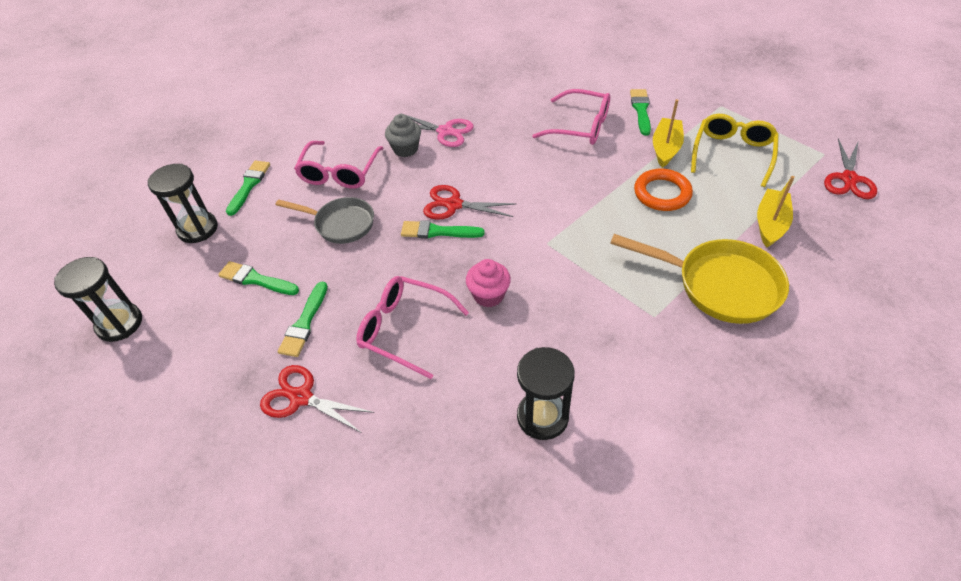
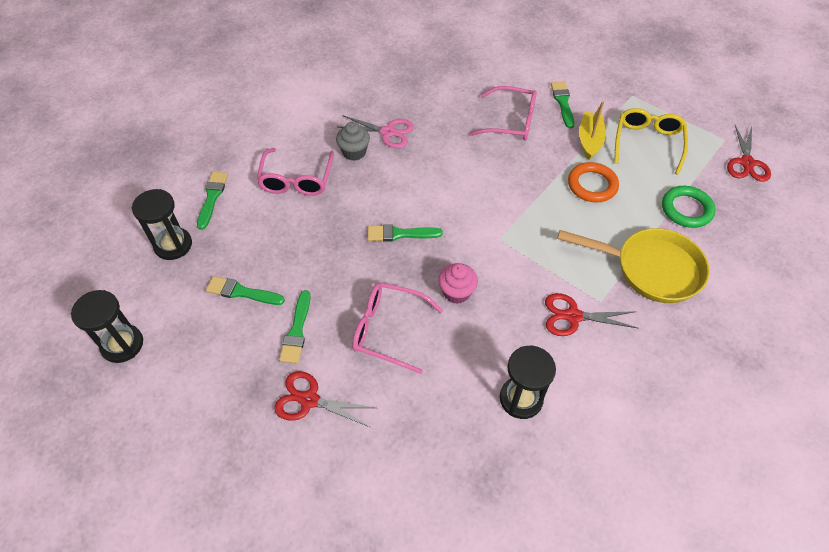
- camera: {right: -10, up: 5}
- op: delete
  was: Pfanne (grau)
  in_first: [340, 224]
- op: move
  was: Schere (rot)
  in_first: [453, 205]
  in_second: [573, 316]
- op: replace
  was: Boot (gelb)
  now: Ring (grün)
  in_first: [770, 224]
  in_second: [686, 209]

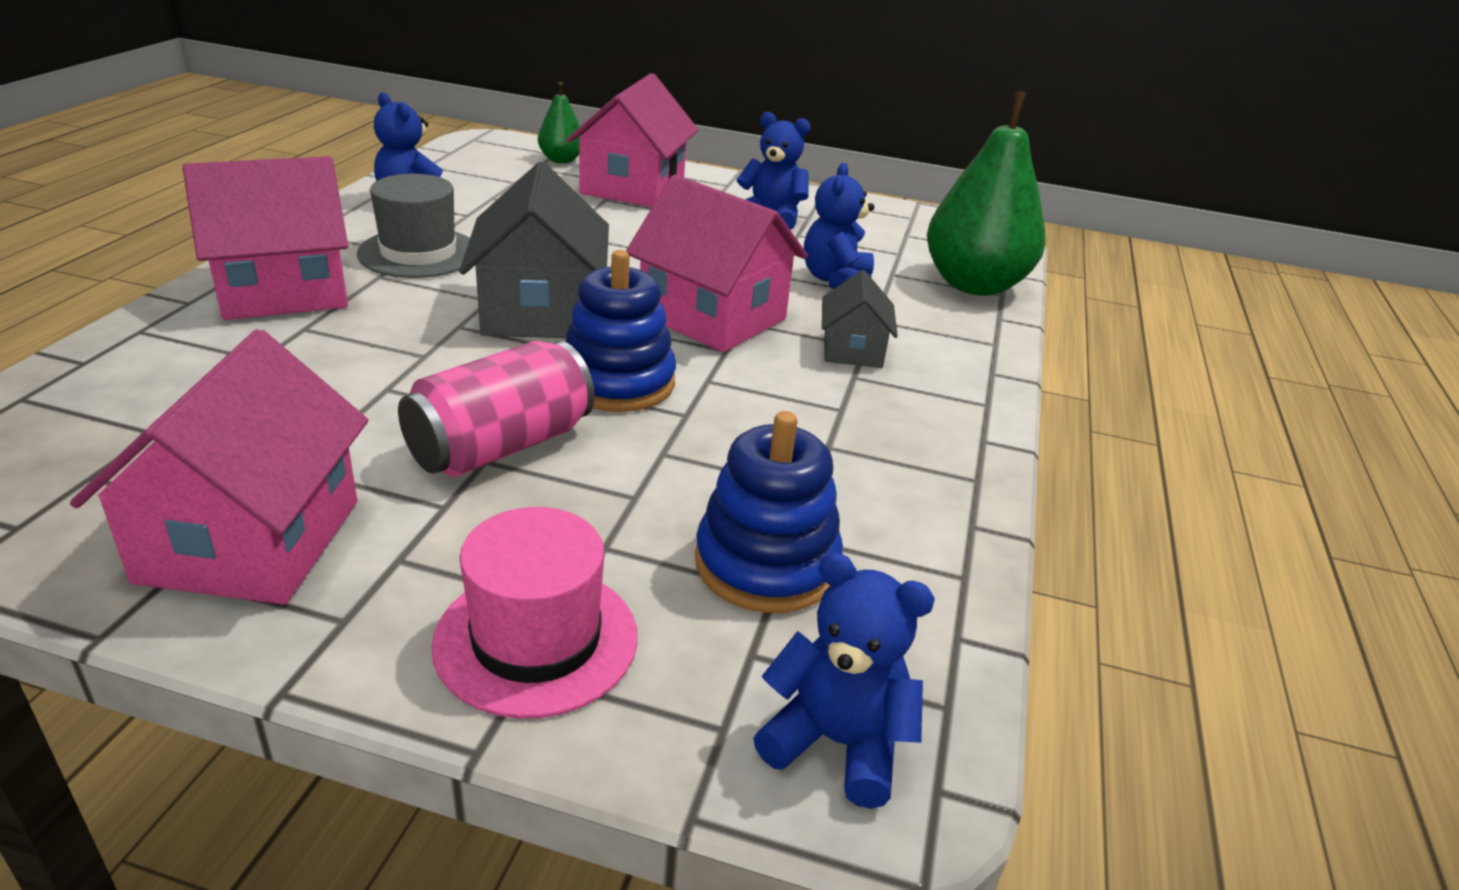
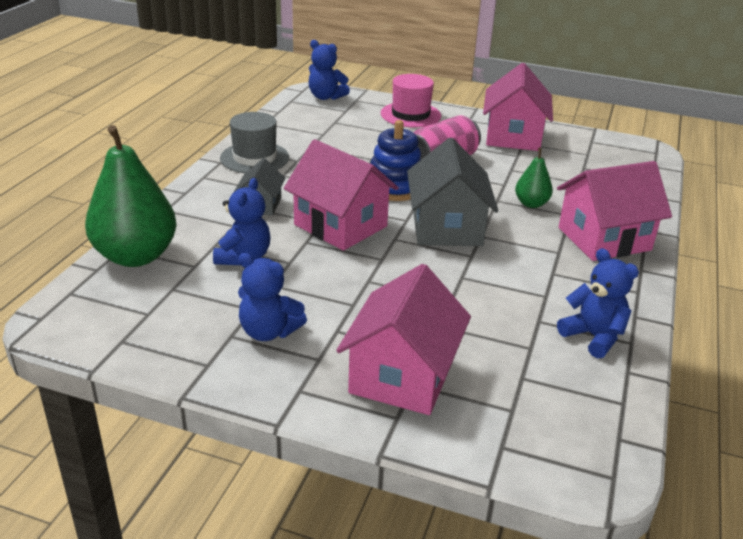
- camera: {right: -175, up: 0}
- op: delete
  was: Stapelspielzeug (blau)
  in_first: [766, 563]
- op: move
  was: Hut (grau)
  in_first: [418, 253]
  in_second: [254, 158]
- op: move
  was: Birne (grün)
  in_first: [561, 160]
  in_second: [531, 204]

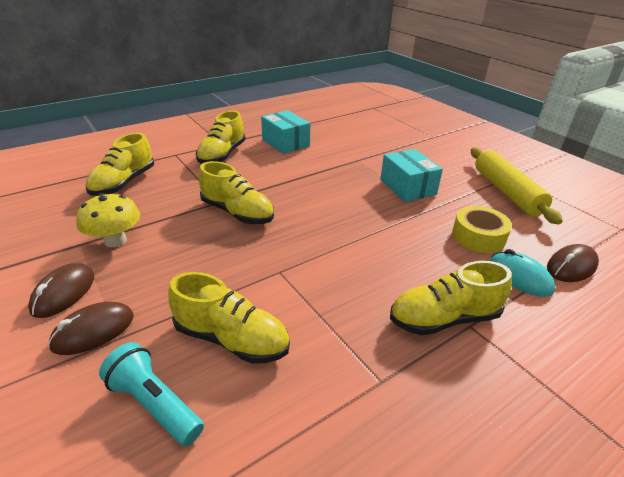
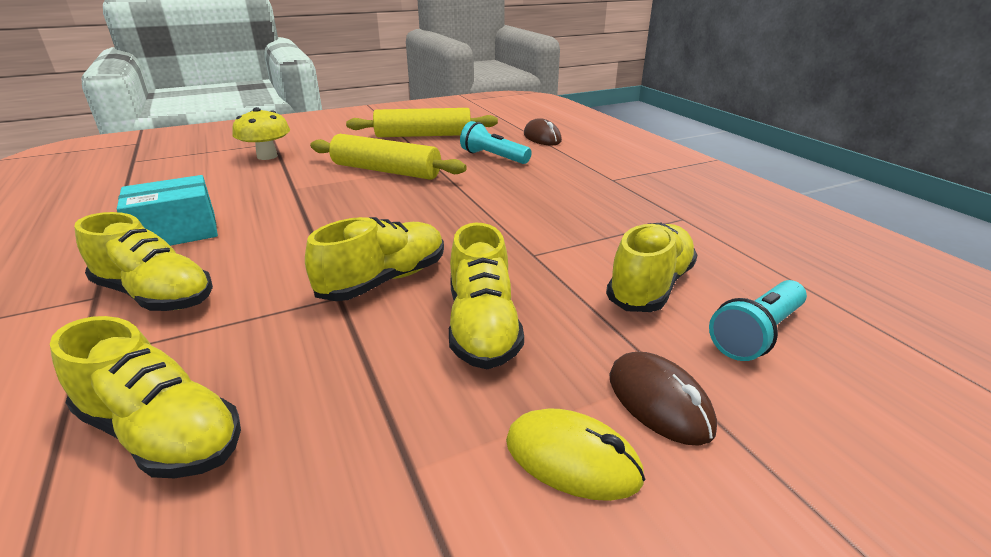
- camera: {right: -80, up: -5}
- op: delete
  was: Computermaus (türkis)
  in_first: [519, 277]
- op: move
  was: Pilz (gelb)
  in_first: [115, 240]
  in_second: [267, 156]
- op: move
  was: Schuh (gelb)
  in_first: [443, 318]
  in_second: [482, 327]
- op: replace
  was: Schachtel (türkis)
  now: Nudelholz (gelb)
  in_first: [407, 187]
  in_second: [386, 171]
- op: replace
  was: Klebeband (gelb)
  now: Taschenlampe (türkis)
  in_first: [478, 237]
  in_second: [493, 157]
- op: recolor
  was: Computermaus (braun)
  now: Computermaus (gelb)
  in_first: [64, 293]
  in_second: [572, 459]

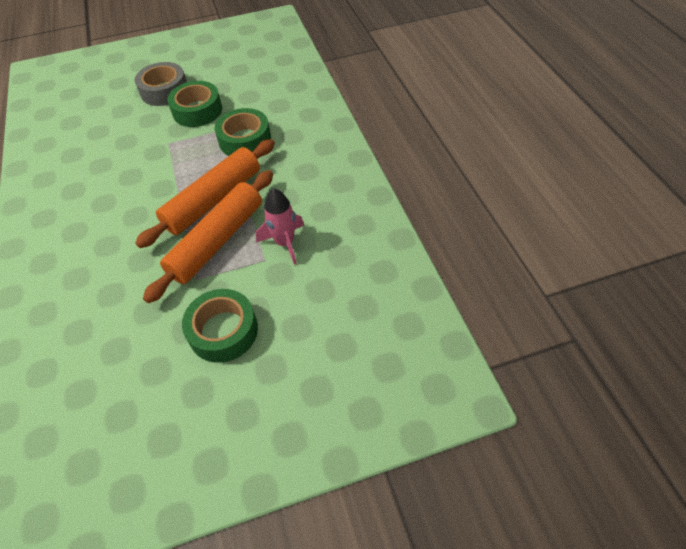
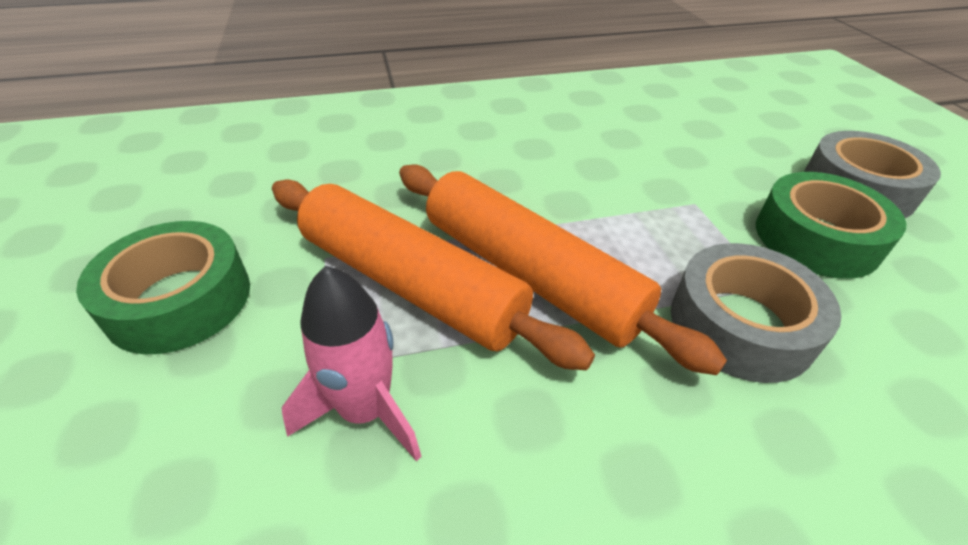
- camera: {right: 90, up: -10}
- op: recolor
  was: Klebeband (grün)
  now: Klebeband (grau)
  in_first: [245, 140]
  in_second: [740, 324]

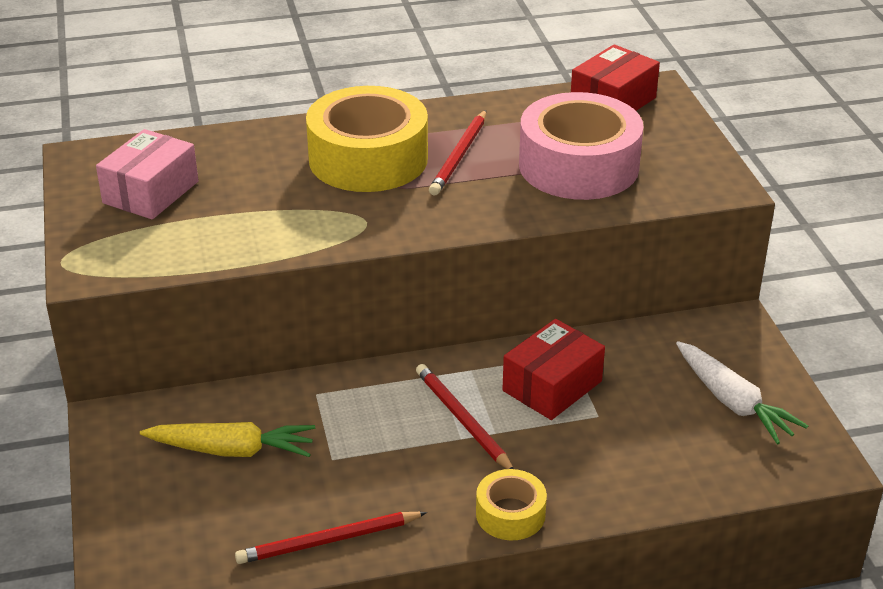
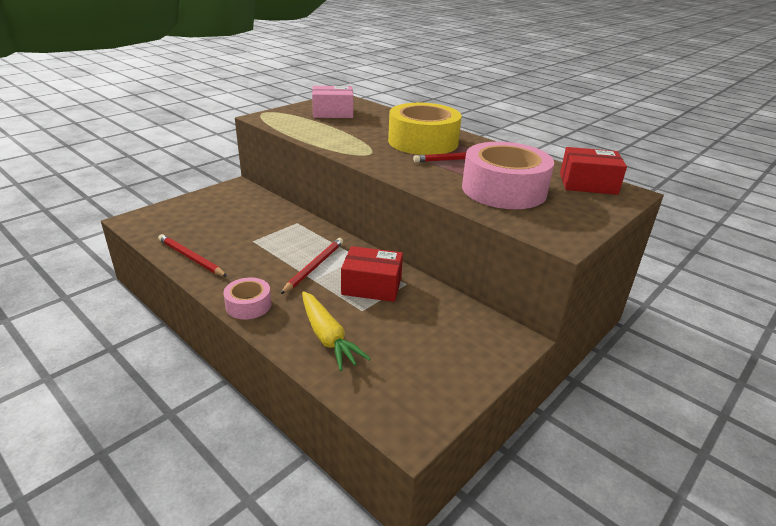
- camera: {right: 55, up: -5}
- op: delete
  was: Karotte (weiß)
  in_first: [733, 402]
- op: move
  was: Karotte (gelb)
  in_first: [232, 450]
  in_second: [327, 337]
- op: recolor
  was: Klebeband (gelb)
  now: Klebeband (rosa)
  in_first: [510, 514]
  in_second: [248, 305]

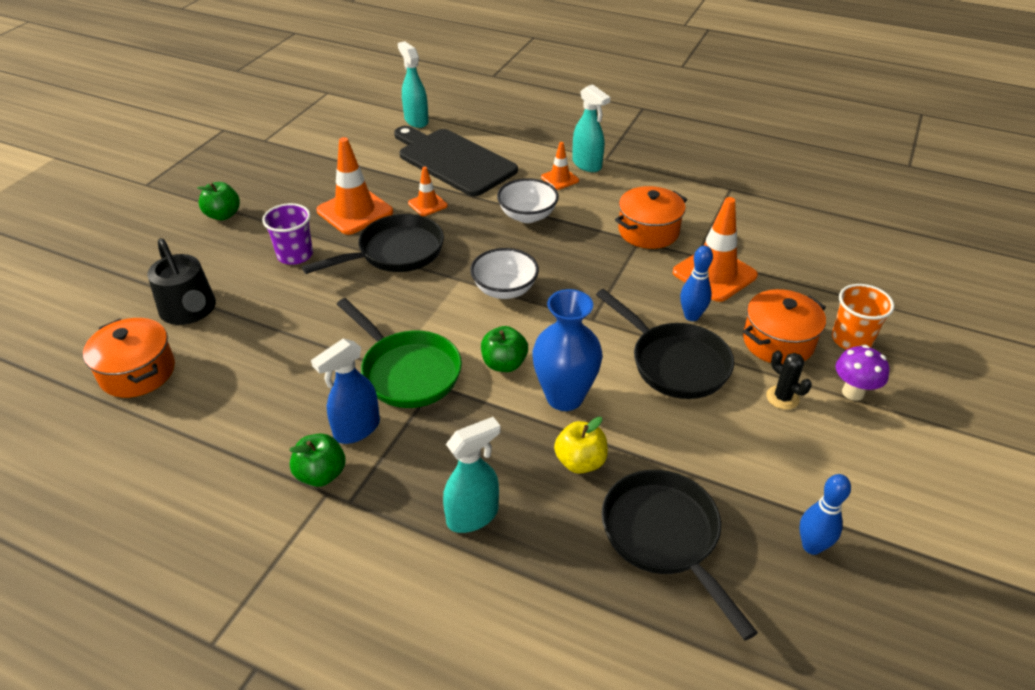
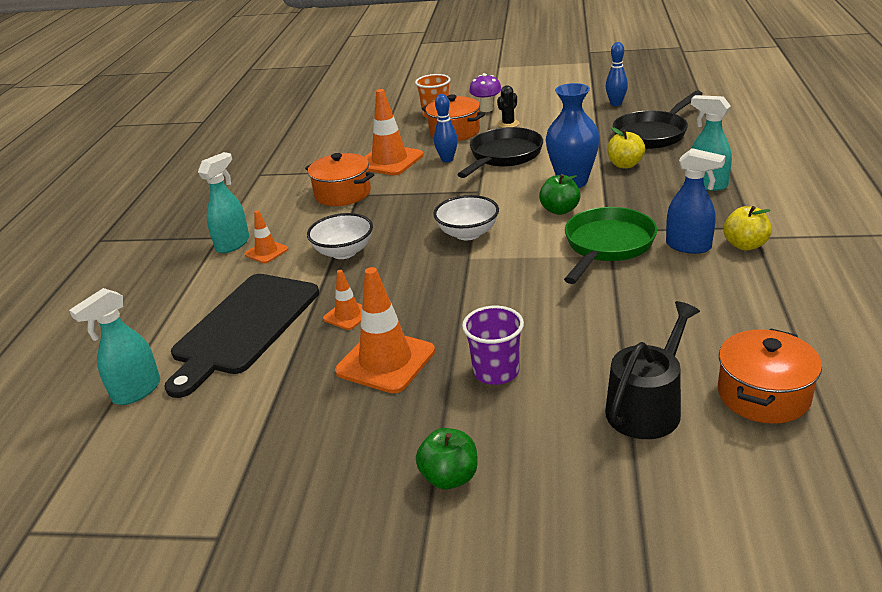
- camera: {right: -105, up: -10}
- op: delete
  was: Pfanne (schwarz)
  in_first: [395, 253]
- op: recolor
  was: Apfel (grün)
  now: Apfel (gelb)
  in_first: [321, 474]
  in_second: [745, 245]

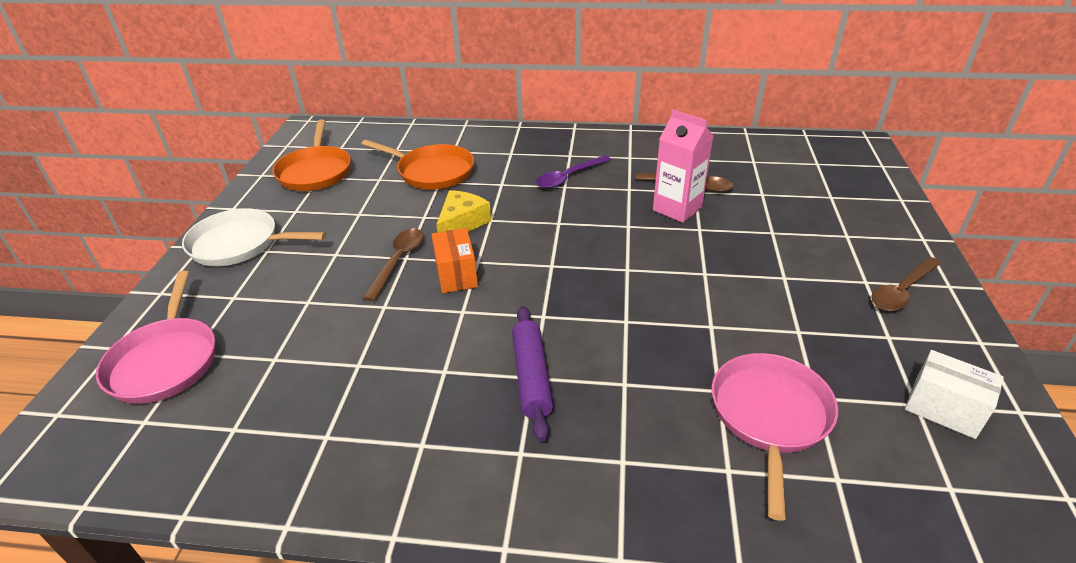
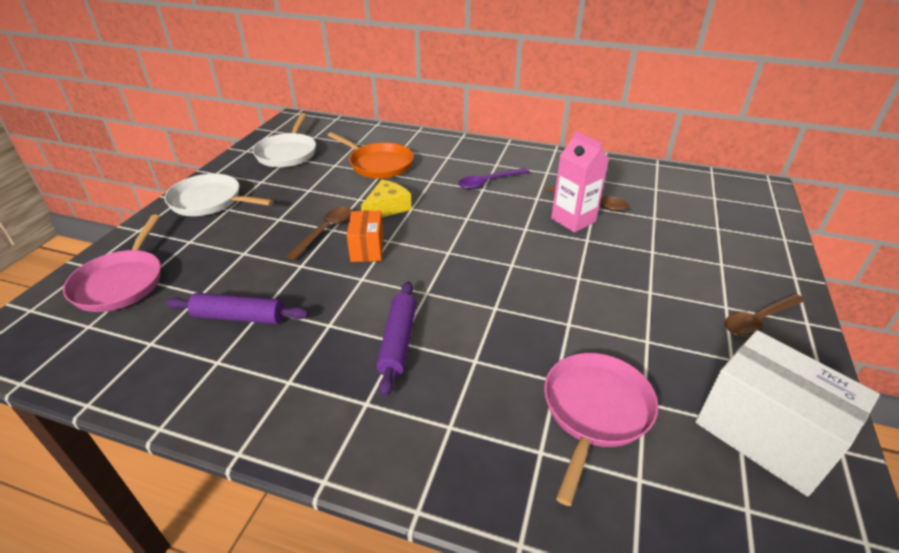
- camera: {right: 10, up: 0}
- op: insert
  now: Nudelholz (lila)
  in_second: [239, 317]
- op: recolor
  was: Pfanne (orange)
  now: Pfanne (weiß)
  in_first: [315, 171]
  in_second: [287, 153]
- op: resize
  was: Schachtel (weiß)
  in_first: [944, 409]
  in_second: [764, 434]
  ratio: 1.79

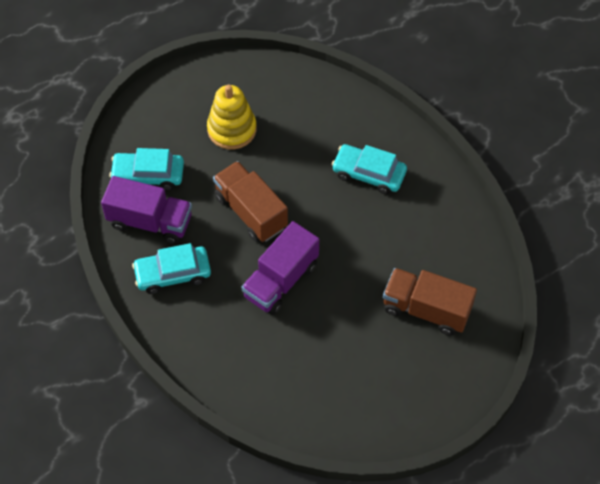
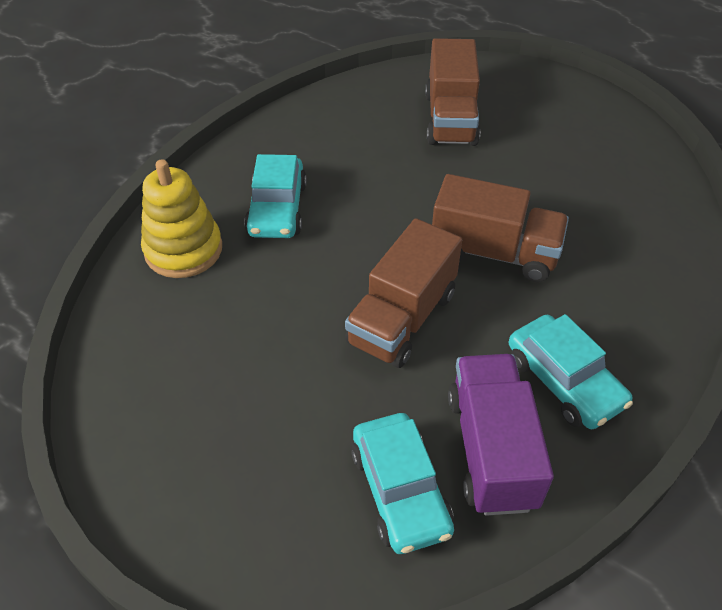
- camera: {right: -110, up: -10}
- op: move
  was: Stapelspielzeug (gelb)
  in_first: [232, 129]
  in_second: [183, 250]
- op: recolor
  was: Lastwagen (lila)
  now: Lastwagen (braun)
  in_first: [281, 280]
  in_second: [494, 252]

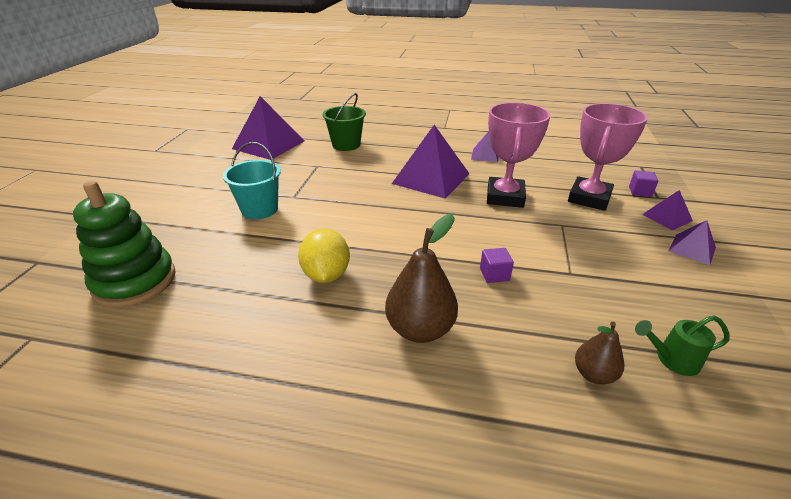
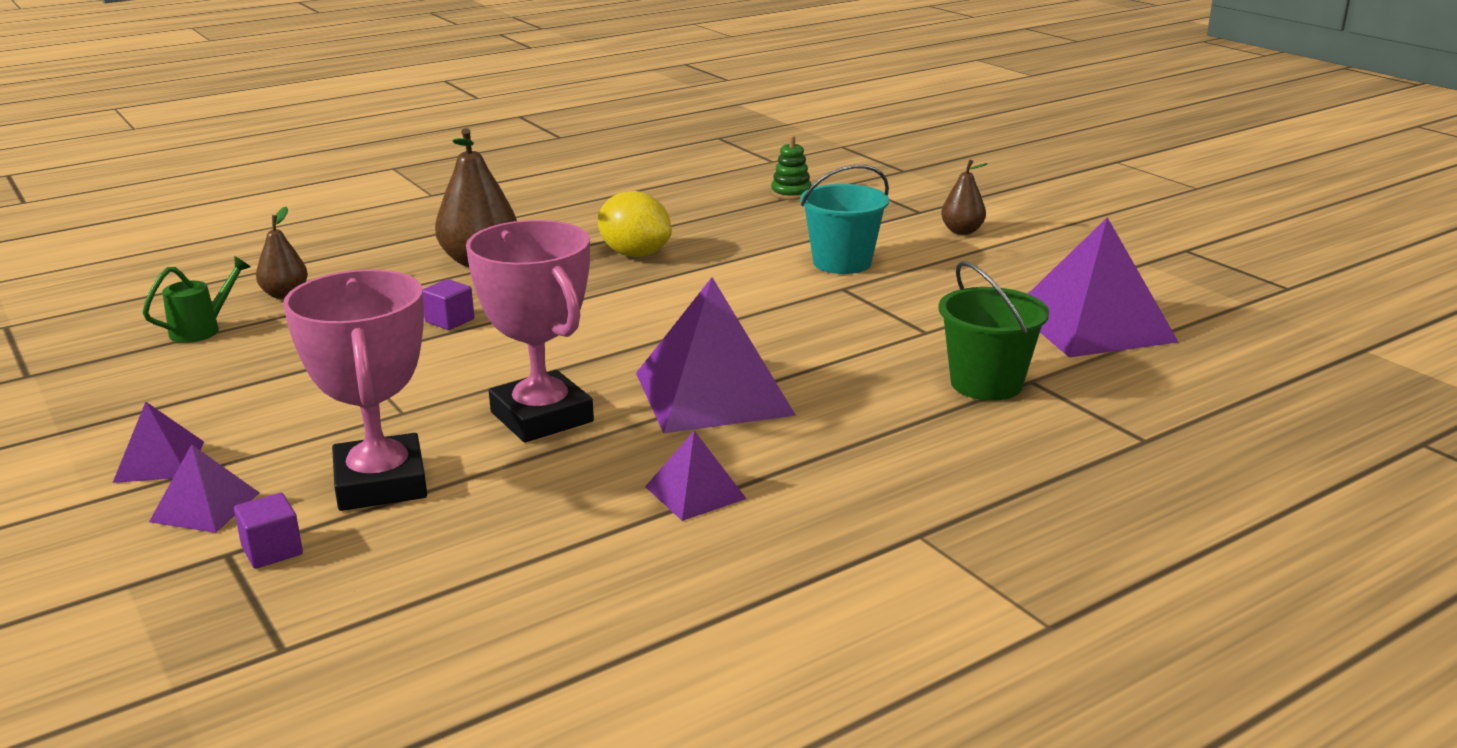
- camera: {right: 135, up: -10}
- op: insert
  now: Birne (braun)
  in_second: [962, 231]
- op: resize
  was: Stapelspielzeug (grün)
  in_first: [135, 281]
  in_second: [791, 193]
  ratio: 0.46

